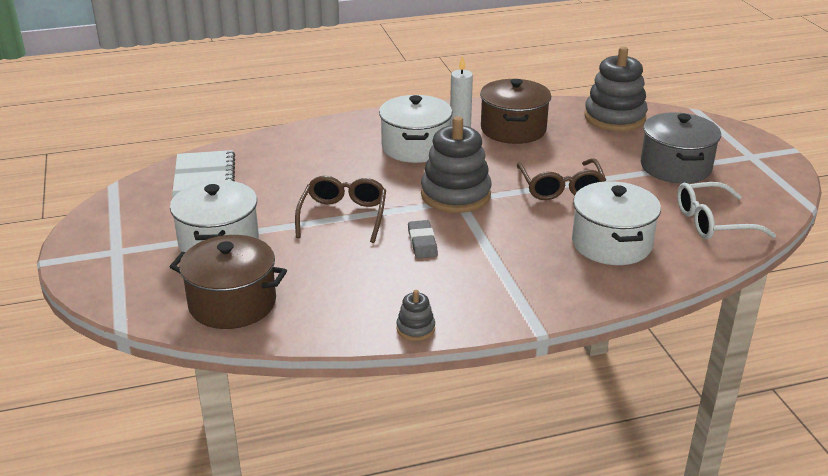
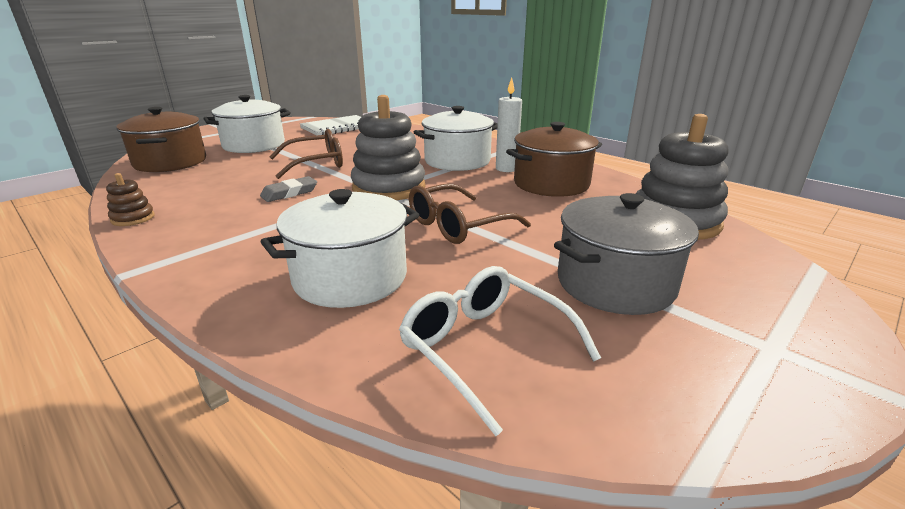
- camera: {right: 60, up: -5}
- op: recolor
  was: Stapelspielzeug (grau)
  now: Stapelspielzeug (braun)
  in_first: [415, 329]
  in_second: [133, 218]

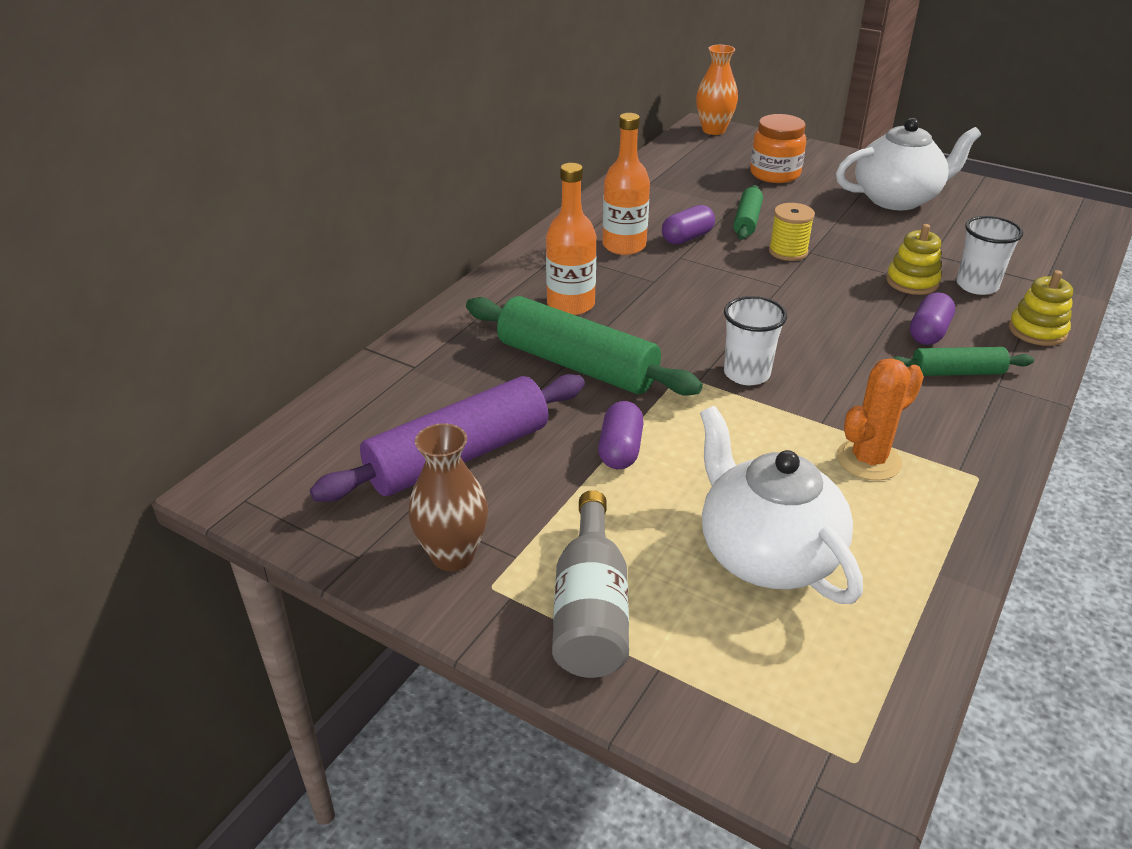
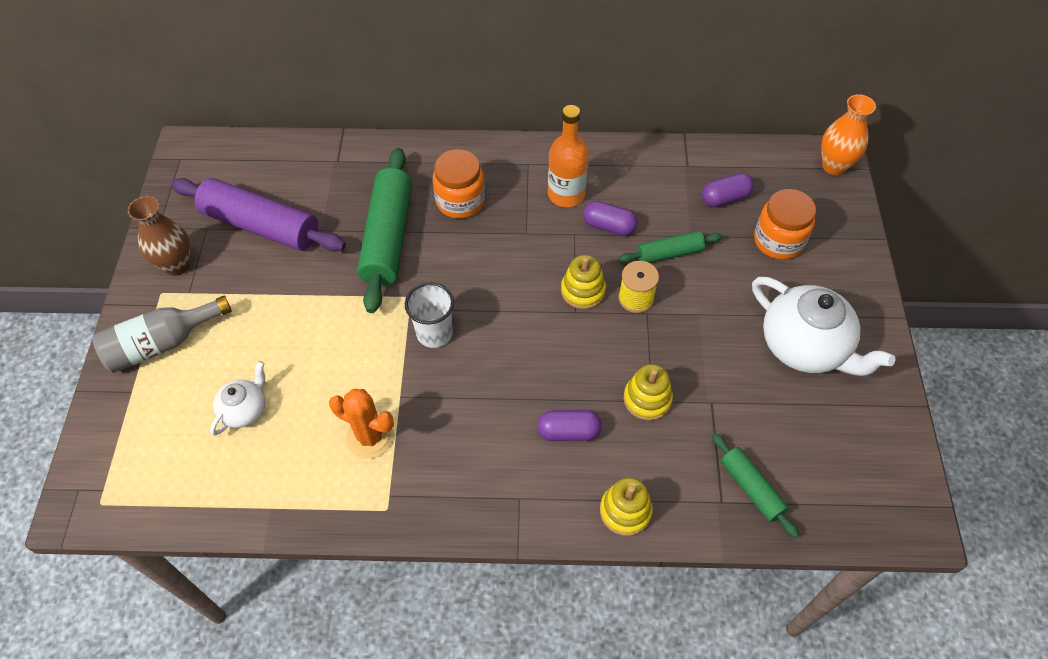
- camera: {right: 60, up: 20}
- op: delete
  was: Becher (weiß)
  in_first: [977, 286]
- op: insert
  now: Stapelspielzeug (gelb)
  in_second: [583, 291]
- op: move
  was: Kapsel (lila)
  in_first: [620, 450]
  in_second: [725, 198]
- op: move
  was: Nudelholz (grün)
  in_first: [956, 372]
  in_second: [751, 488]
- op: replace
  was: Flasche (orange)
  now: Einmachglas (orange)
  in_first: [571, 304]
  in_second: [460, 201]
- op: resize
  was: Teekanne (weiß)
  in_first: [766, 554]
  in_second: [245, 409]
  ratio: 0.52

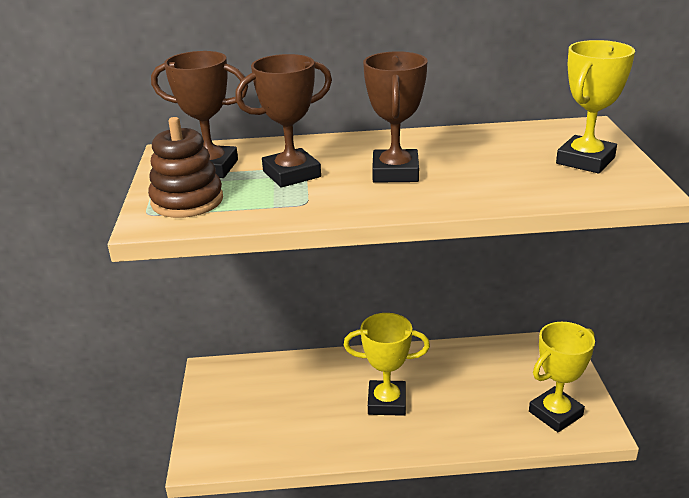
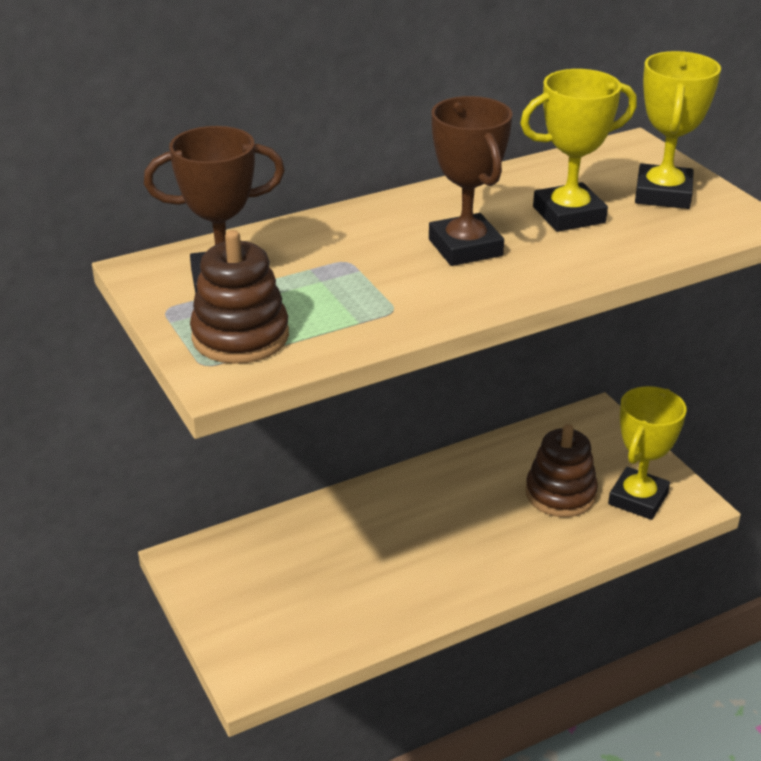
- camera: {right: -25, up: 5}
- op: delete
  was: Pokal (braun)
  in_first: [291, 174]
- op: insert
  now: Stapelspielzeug (braun)
  in_second: [560, 494]
- op: move
  was: Pokal (gelb)
  in_first: [387, 402]
  in_second: [568, 215]

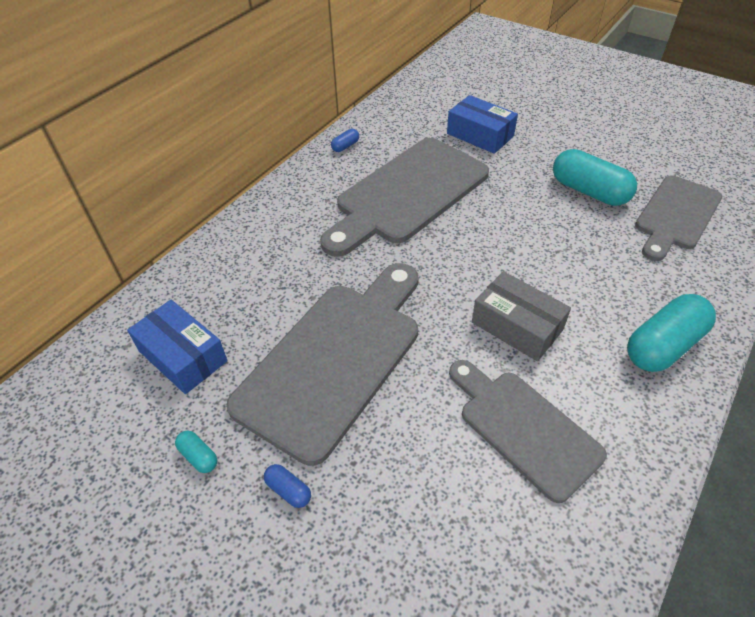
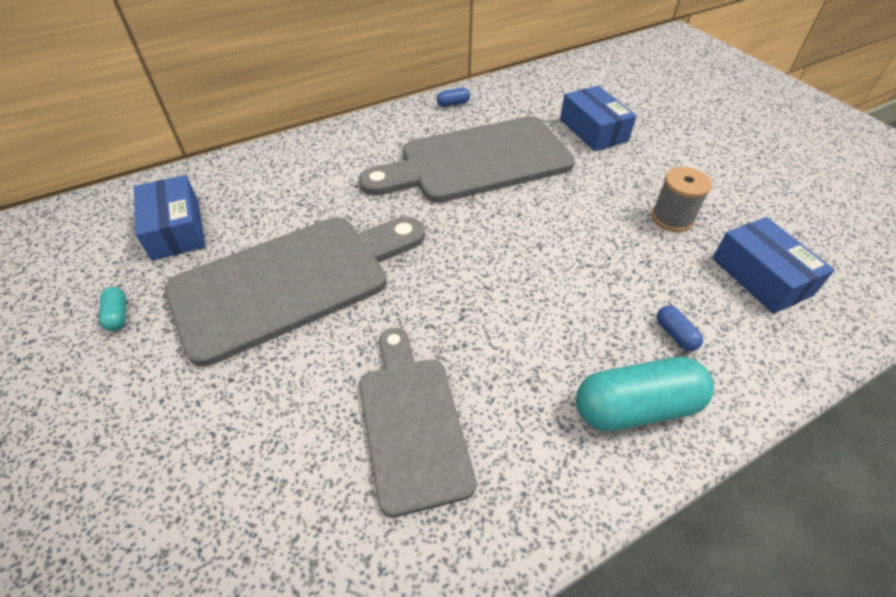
- camera: {right: 25, up: 0}
- op: delete
  was: Schachtel (grau)
  in_first: [517, 326]
- op: move
  was: Kapsel (blau)
  in_first: [288, 490]
  in_second: [675, 334]
- op: replace
  was: Kapsel (türkis)
  now: Garnrolle (grau)
  in_first: [589, 191]
  in_second: [672, 218]
- op: replace
  was: Schneidebrett (grau)
  now: Schachtel (blau)
  in_first: [676, 215]
  in_second: [760, 276]

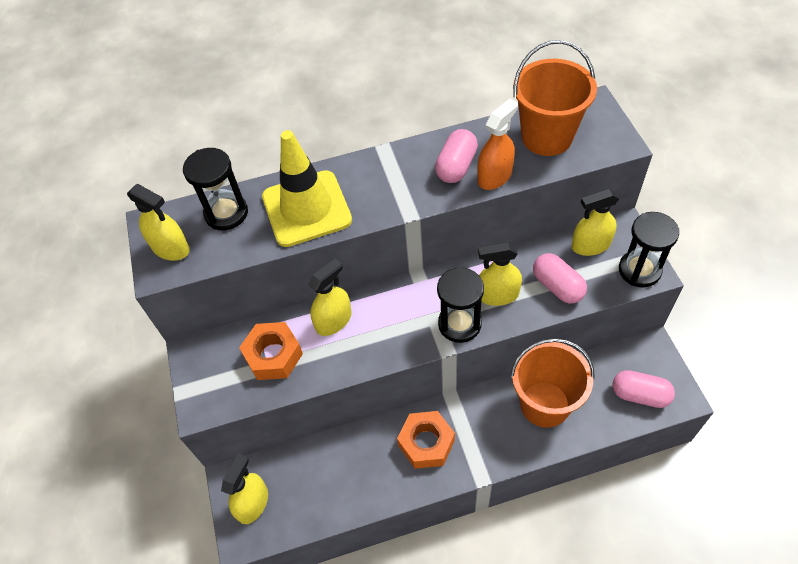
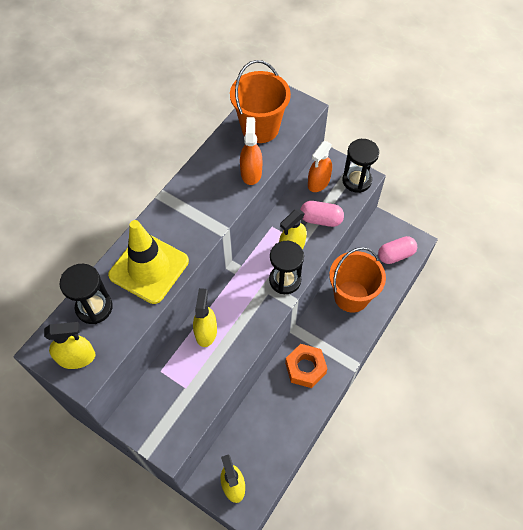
- camera: {right: -45, up: 5}
- op: delete
  was: Sechskantmutter (orange)
  in_first: [273, 355]
- op: delete
  was: Kapsel (rosa)
  in_first: [456, 166]
- op: recolor
  was: Sprühflasche (gelb)
  now: Sprühflasche (orange)
  in_first: [590, 245]
  in_second: [318, 182]

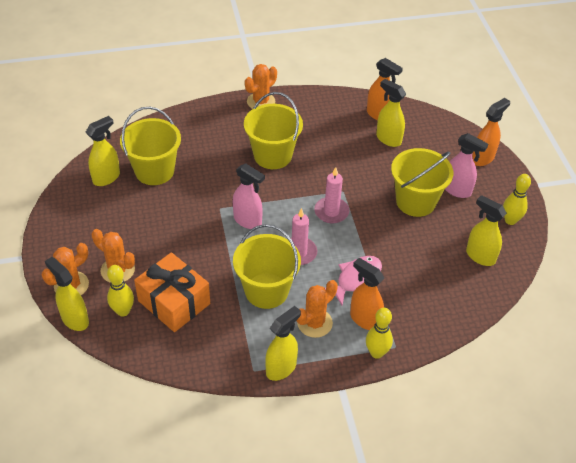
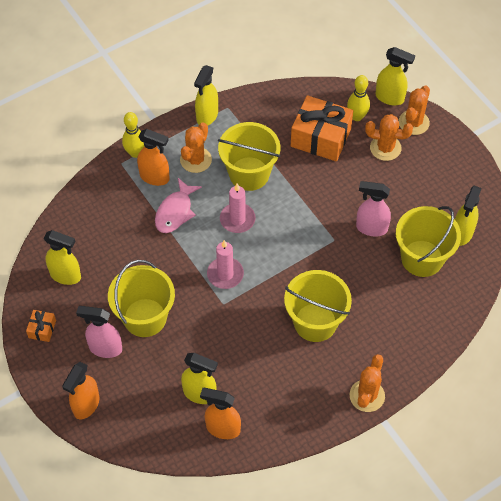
- camera: {right: 160, up: 10}
- op: move
  was: Sprühflasche (rosa)
  in_first: [248, 221]
  in_second: [371, 228]
- op: replace
  was: Bowlingkegel (gelb)
  now: Geschenk (orange)
  in_first: [510, 220]
  in_second: [42, 329]

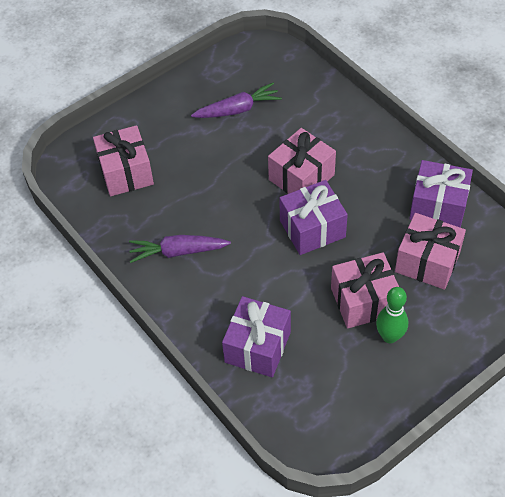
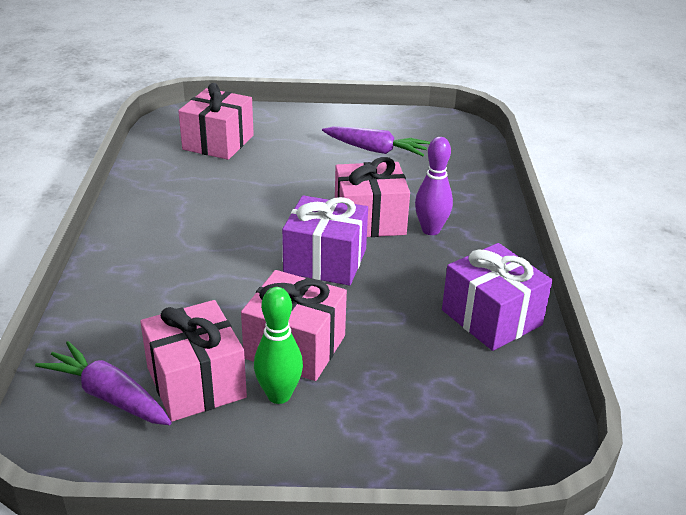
- camera: {right: 35, up: -20}
- op: delete
  was: Geschenk (lila)
  in_first: [257, 347]
- op: insert
  now: Bowlingkegel (lila)
  in_second: [431, 230]
- op: move
  was: Karotte (lila)
  in_first: [178, 252]
  in_second: [109, 395]
- op: move
  was: Geschenk (rosa)
  in_first: [427, 262]
  in_second: [196, 382]

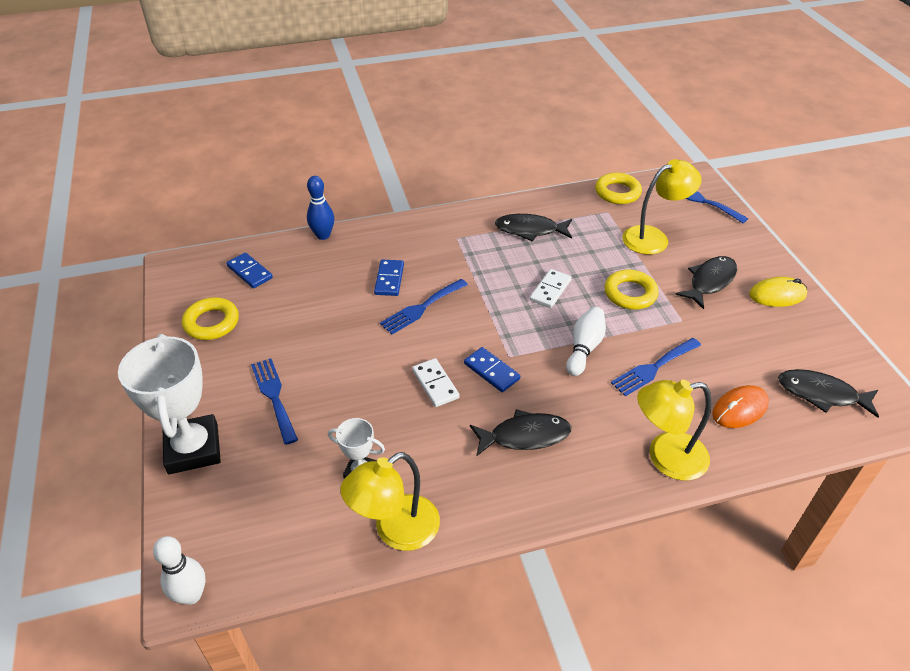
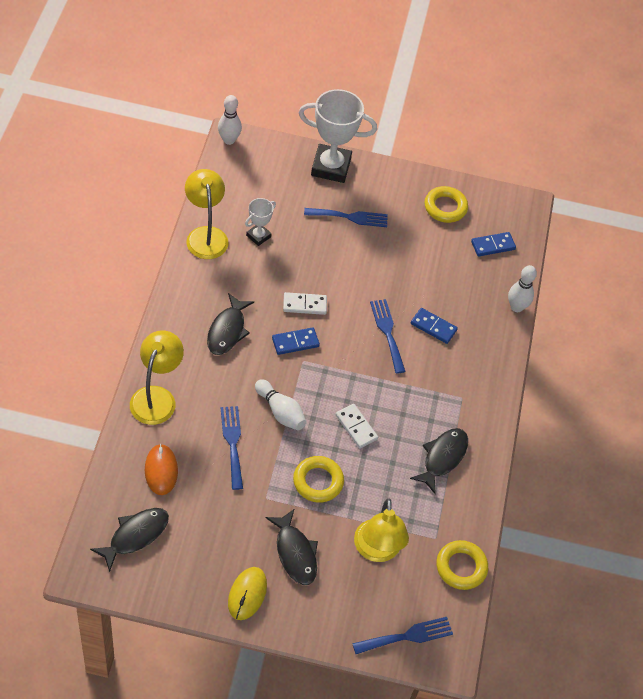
- camera: {right: 110, up: 10}
- op: recolor
  was: Bowlingkegel (blau)
  now: Bowlingkegel (weiß)
  in_first: [323, 235]
  in_second: [516, 307]

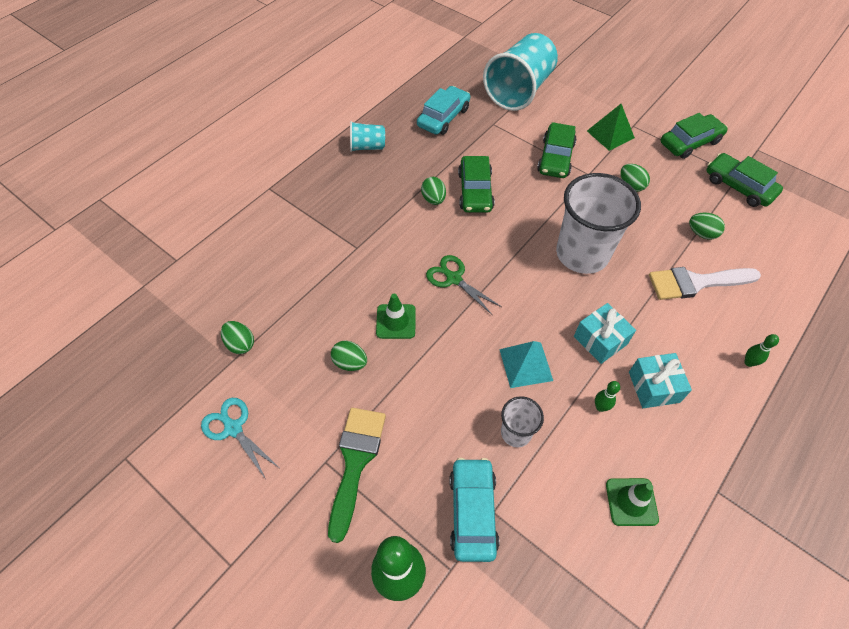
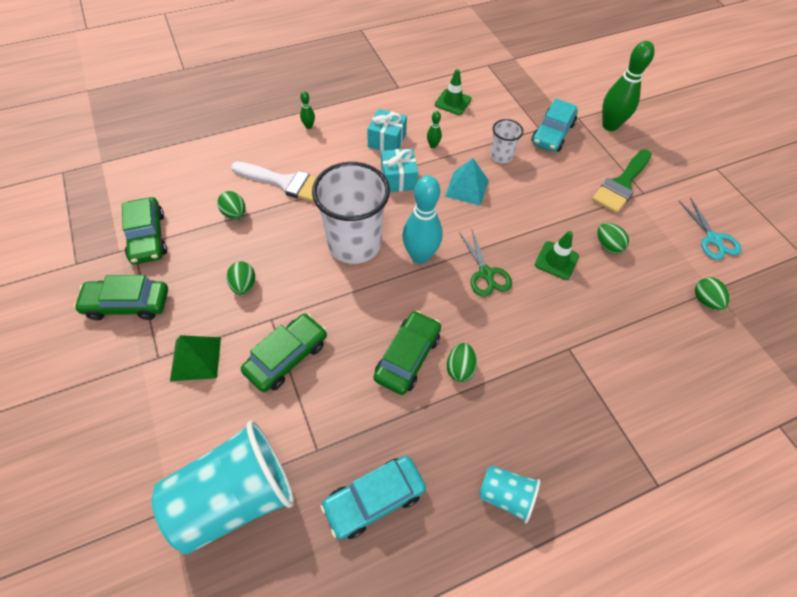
- camera: {right: -155, up: 0}
- op: insert
  now: Bowlingkegel (türkis)
  in_second: [420, 256]

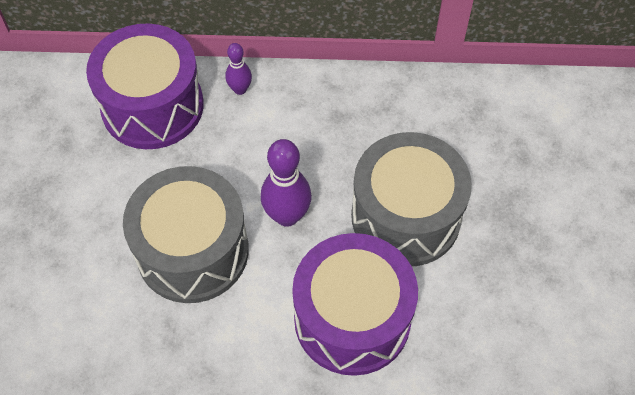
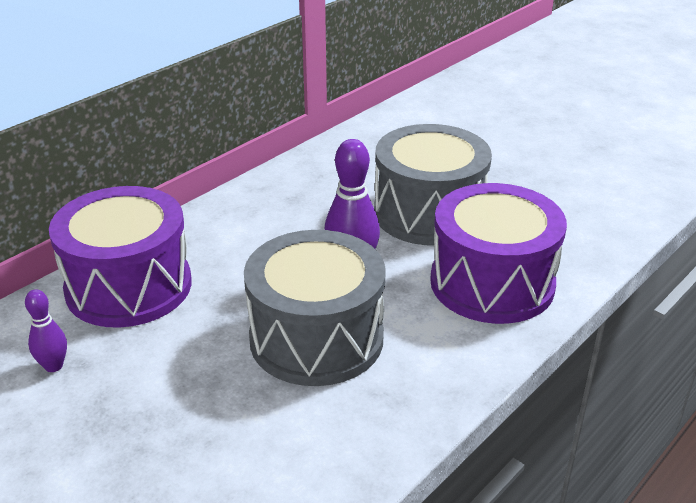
- camera: {right: -50, up: -25}
- op: move
  was: Bowlingkegel (lila)
  in_first: [240, 89]
  in_second: [53, 366]

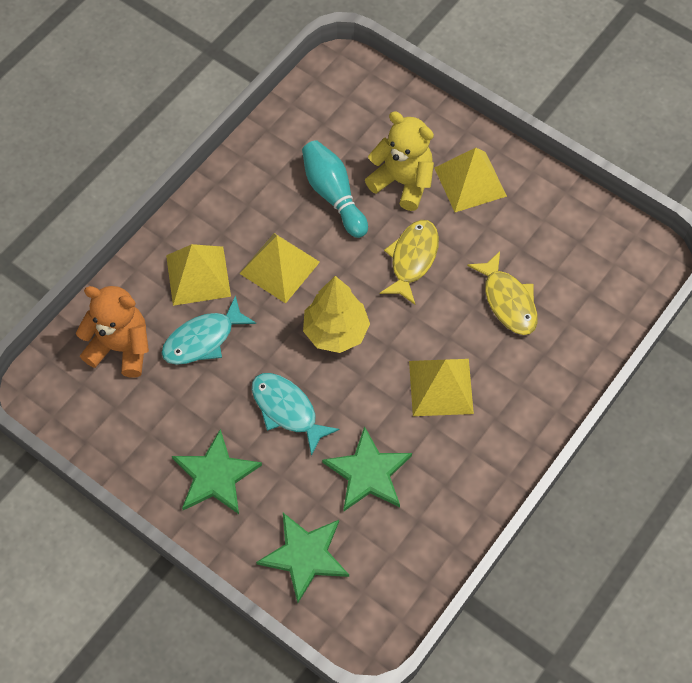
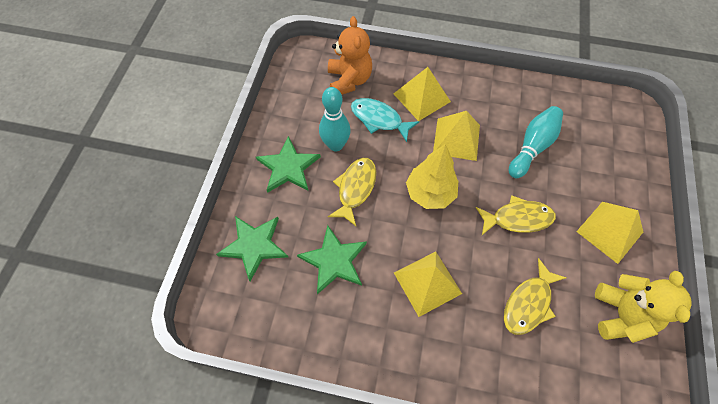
- camera: {right: 65, up: 0}
- op: insert
  now: Bowlingkegel (türkis)
  in_second: [336, 145]
- op: move
  was: Teddybär (gelb)
  in_first: [402, 182]
  in_second: [620, 315]
- op: recolor
  was: Fisch (türkis)
  now: Fisch (gelb)
  in_first: [287, 410]
  in_second: [355, 189]

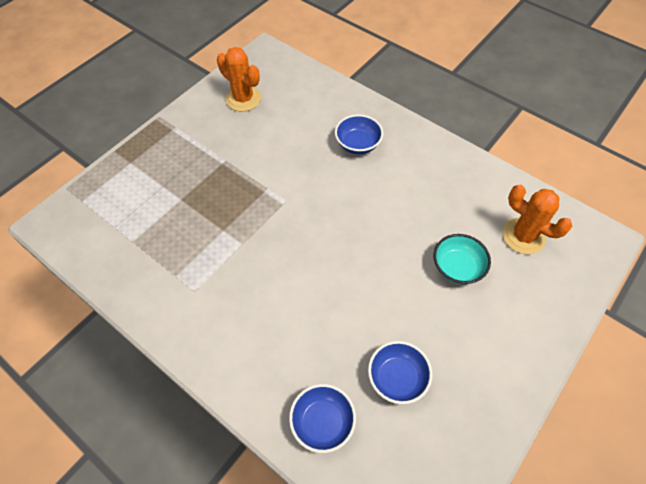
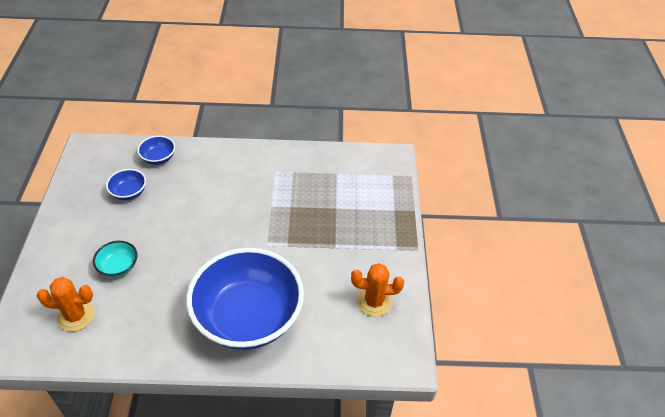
- camera: {right: 140, up: -10}
- op: resize
  was: Schüssel (blau)
  in_first: [358, 144]
  in_second: [248, 317]
  ratio: 2.48

